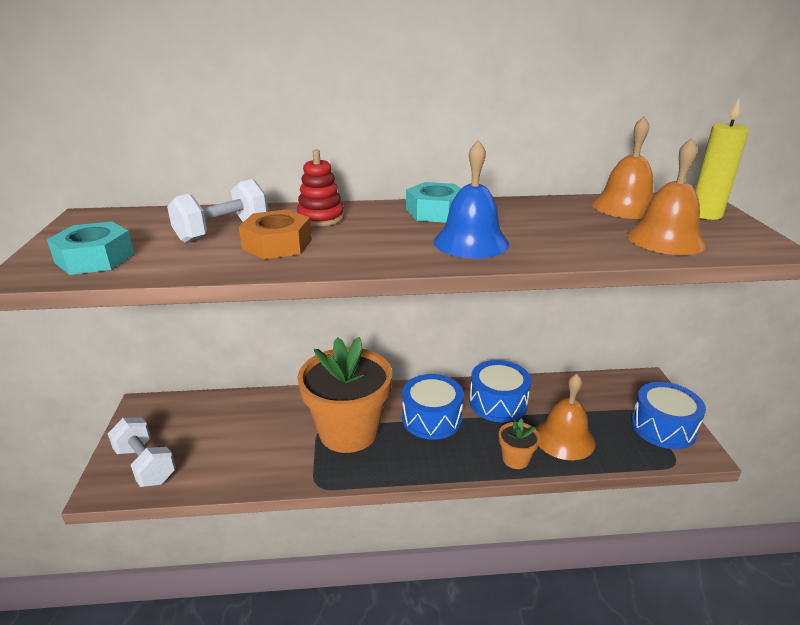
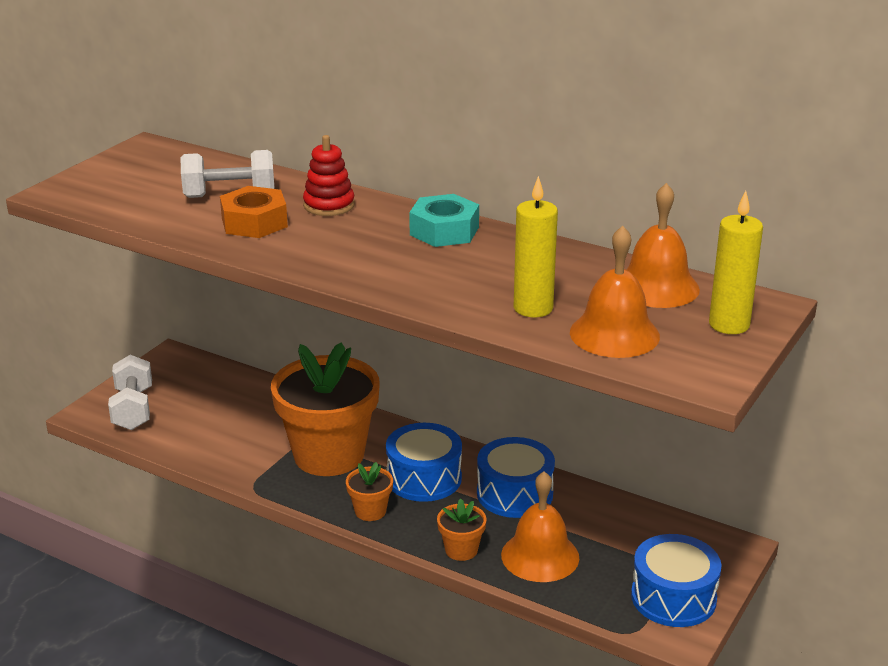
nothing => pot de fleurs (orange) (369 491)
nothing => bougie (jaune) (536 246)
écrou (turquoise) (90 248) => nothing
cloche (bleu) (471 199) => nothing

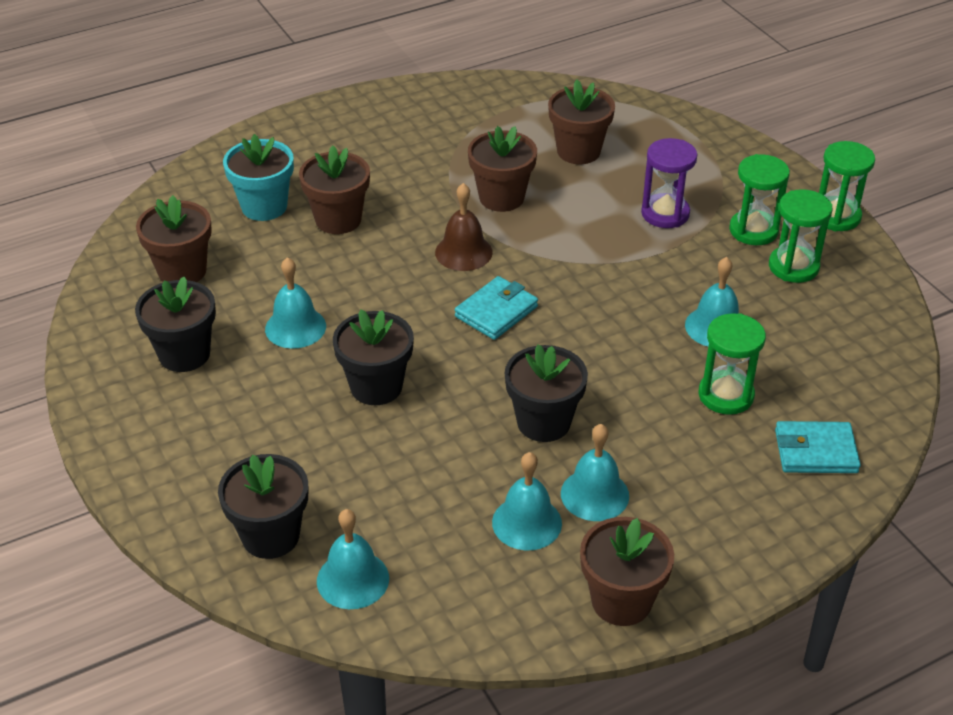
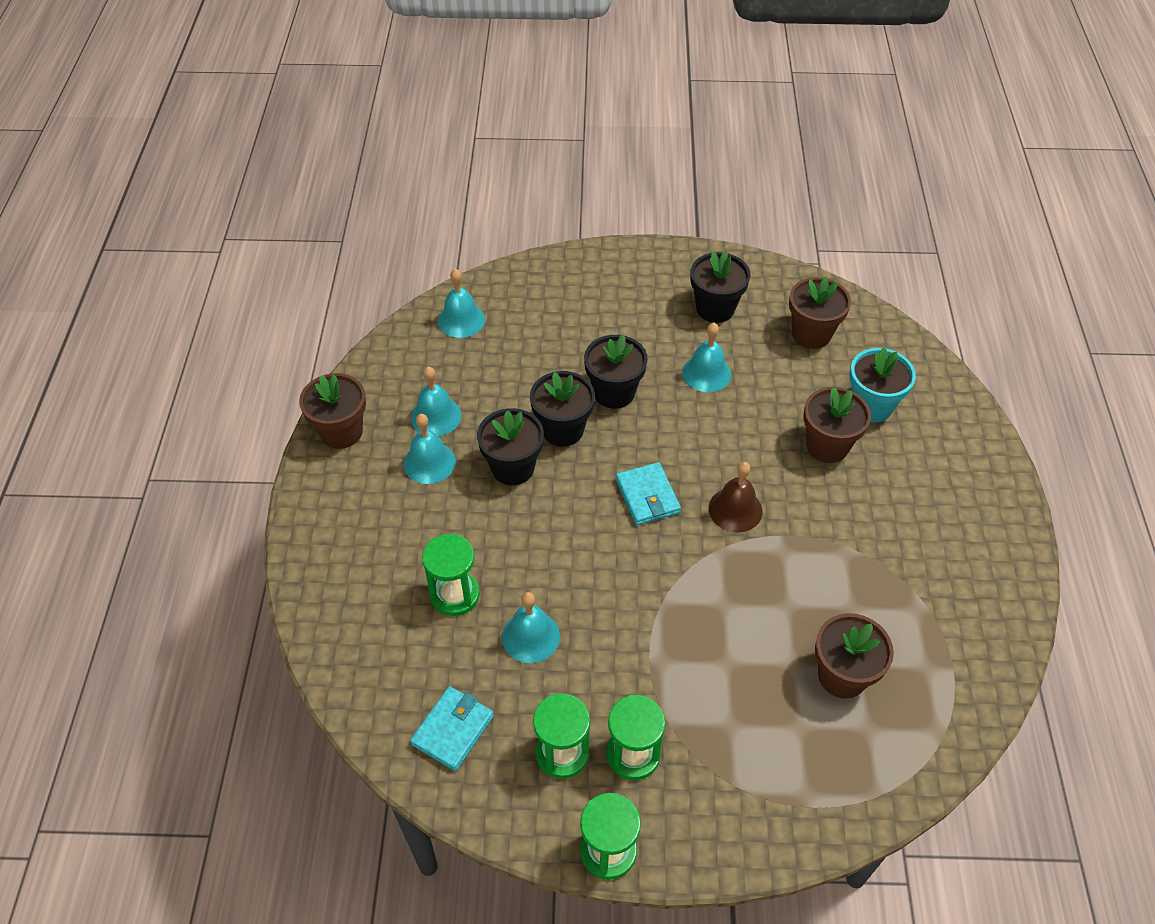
portefeuille (turquoise) (818 447) => portefeuille (turquoise) (452 728), moved
pot de fleurs (noir) (263 506) => pot de fleurs (noir) (562 408), moved
pot de fleurs (marron) (502 169) => nothing
sablier (violet) (669 183) => nothing

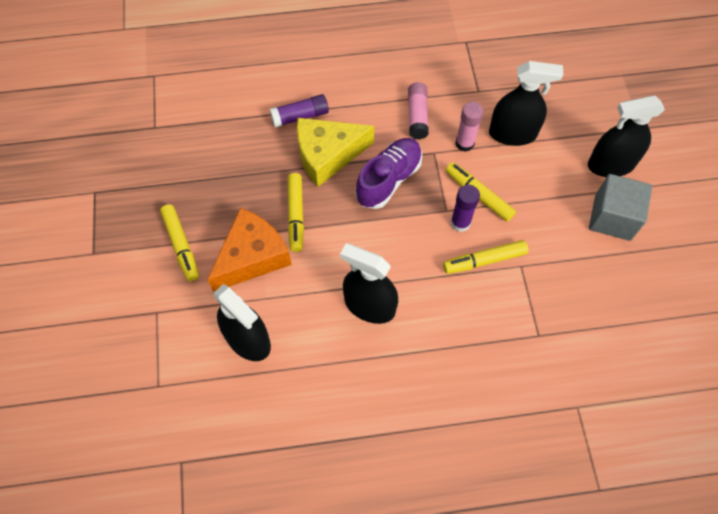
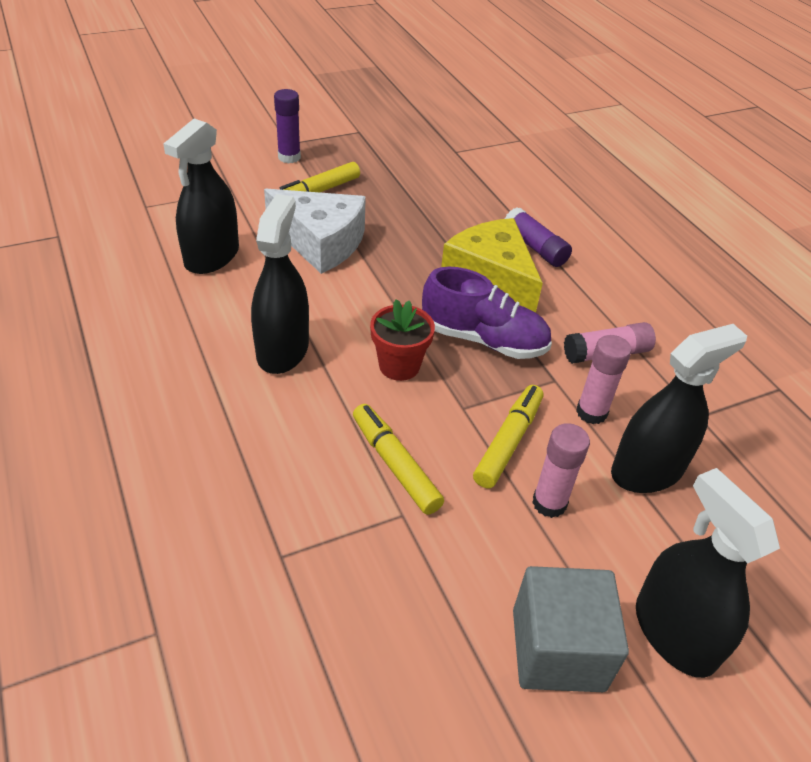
fromage (orange) (249 250) => fromage (blanc) (315 231)
bâton de colle (violet) (465 208) => bâton de colle (violet) (287 126), moved
nothing => pot de fleurs (rouge) (402 340)
nothing => bâton de colle (rose) (561 470)
vaporisateur (noir) (526 103) => vaporisateur (noir) (679 408), 105 degrees counterclockwise
feutre (jaune) (296 212) => nothing

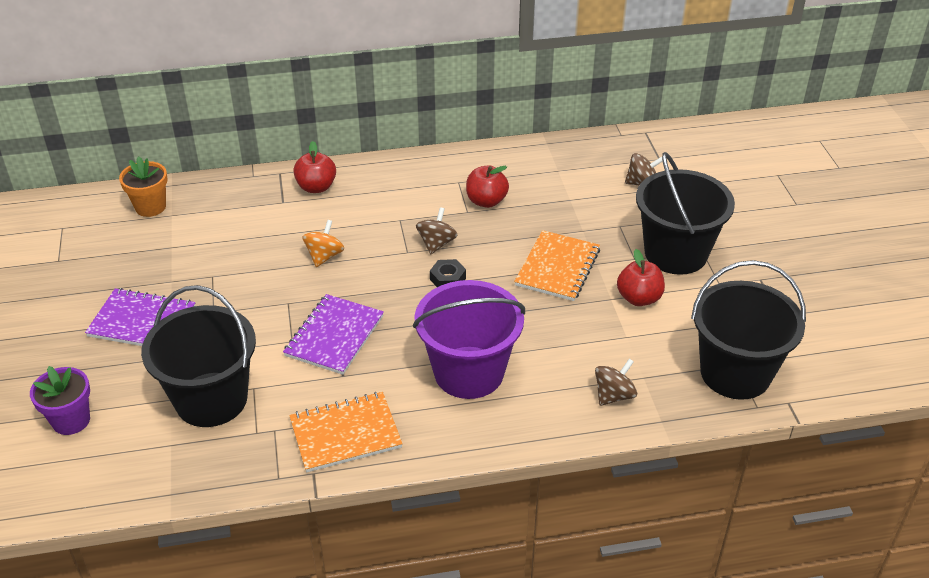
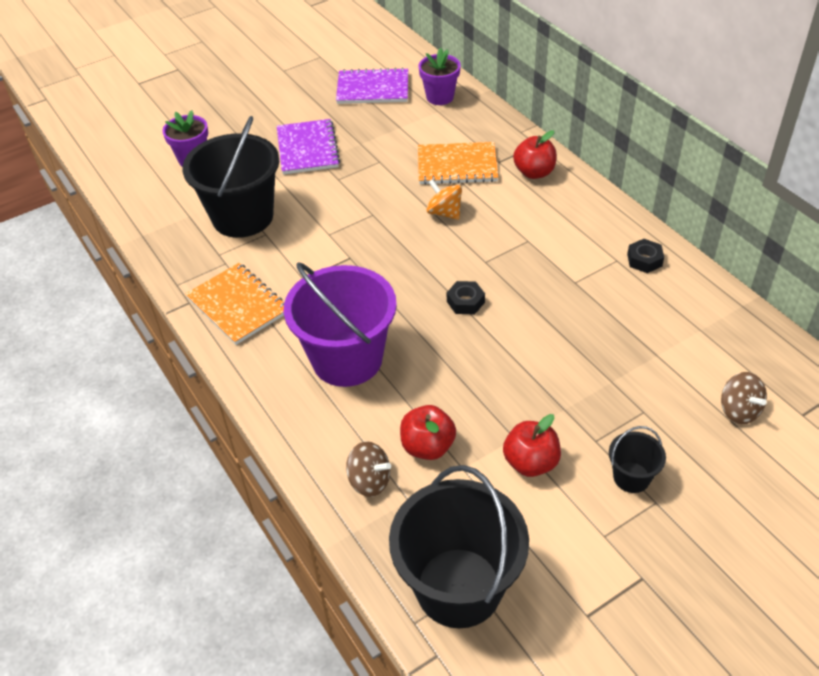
carnet (violet) (333 334) => carnet (violet) (372 85), moved
pomme (rouge) (487 186) => pomme (rouge) (428 432), moved
carnet (orange) (557 265) => carnet (orange) (458 163), moved
pot de fleurs (orange) (143 186) => pot de fleurs (violet) (440 76)
toupie (orange) (323 243) => toupie (orange) (444 199), 135 degrees counterclockwise
seau (noir) (685 213) => seau (noir) (637 459), x0.46
nothing => écrou (noir) (645 256)
toupie (marron) (437 230) => nothing

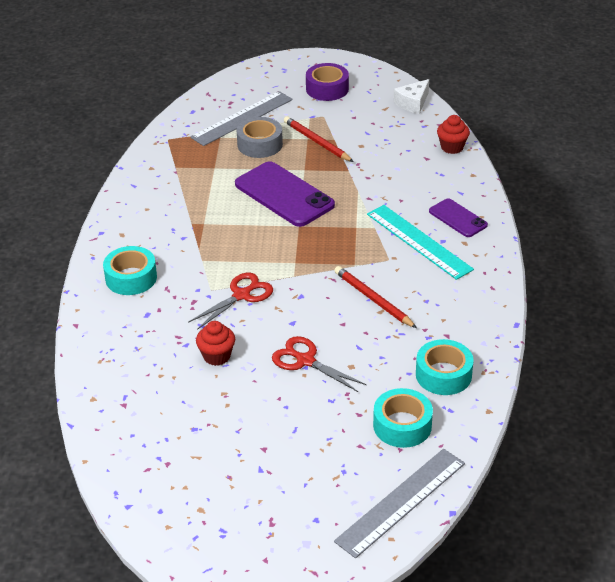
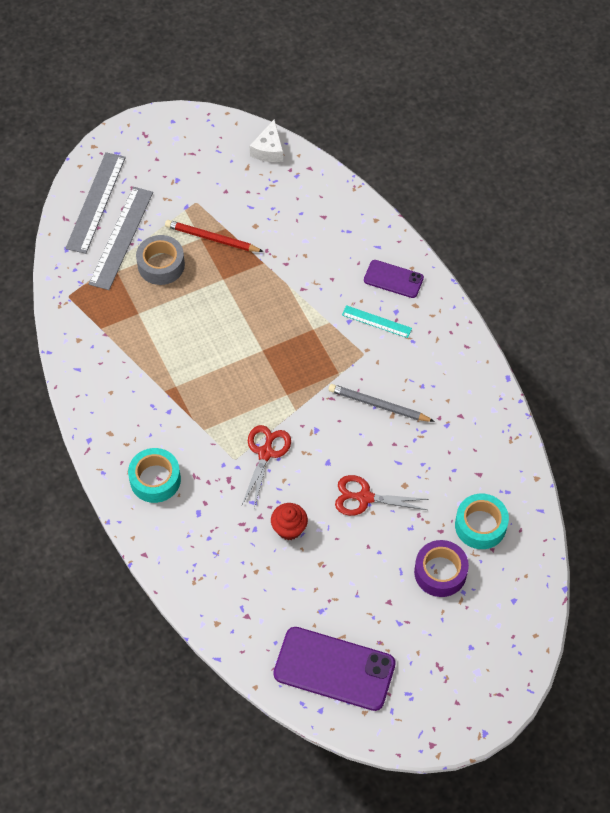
règle (gris) (399 503) => règle (gris) (95 203), moved
téléphone (violet) (285 194) => téléphone (violet) (334 669), moved
crayon (rouge) (375 297) => crayon (gris) (382 403)
règle (turquoise) (420 242) => règle (turquoise) (377 321), x0.55
ruban adhésif (violet) (327 82) => ruban adhésif (violet) (441 568), moved
ruban adhésif (turquoise) (445 367) => nothing
muffin (rouge) (453 134) => nothing

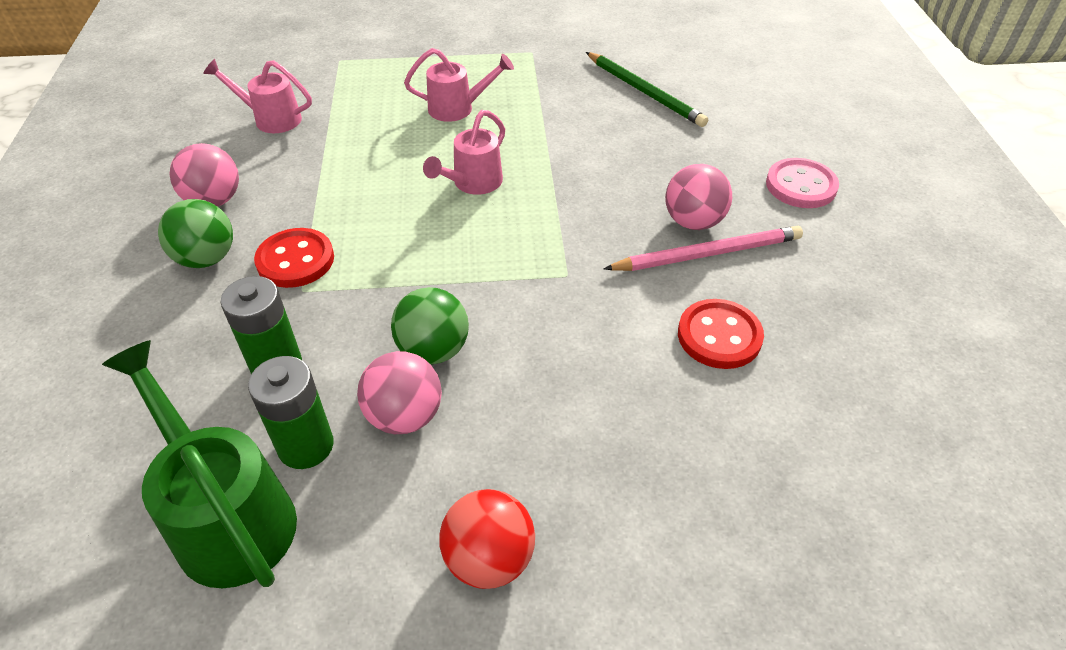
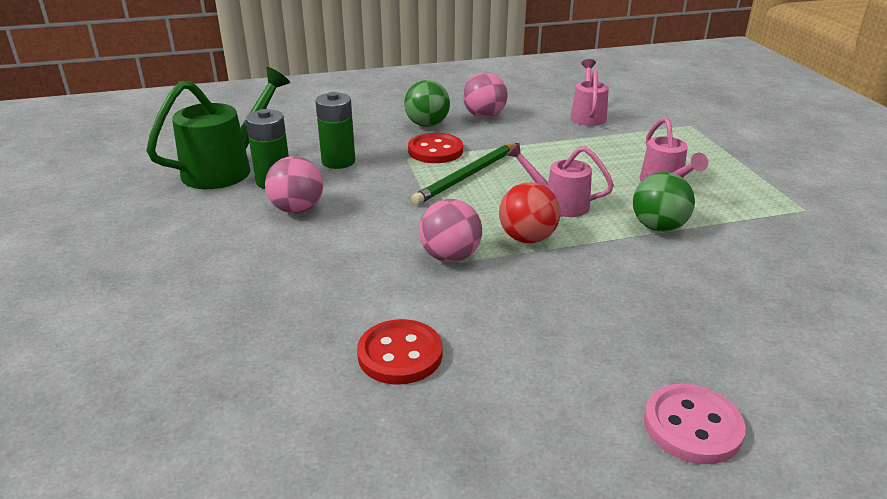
crayon (vert) (647 89) => crayon (vert) (464 174), moved
balle (rose) (698 197) => balle (rose) (450 230), moved
balle (rouge) (487 539) => balle (rouge) (529 212), moved
balle (vert) (430 325) => balle (vert) (664 202), moved
crayon (rose) (703 248) => nothing

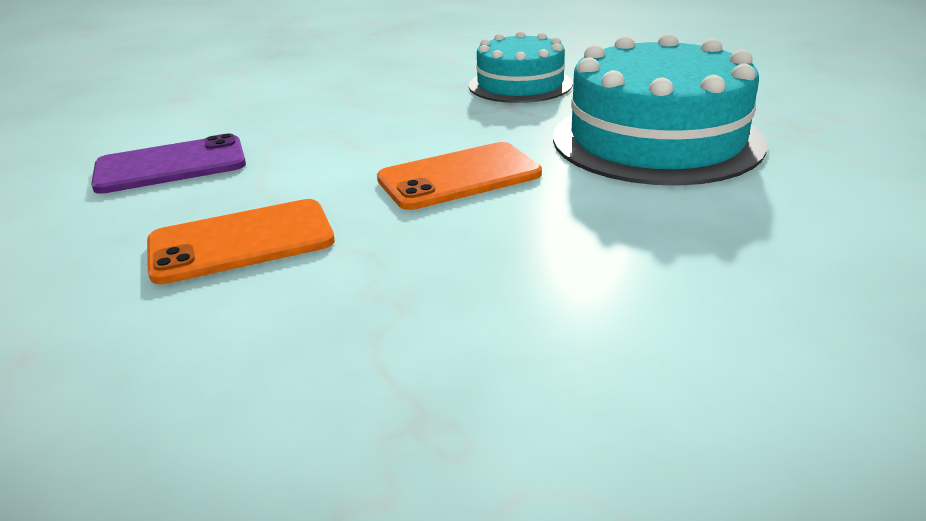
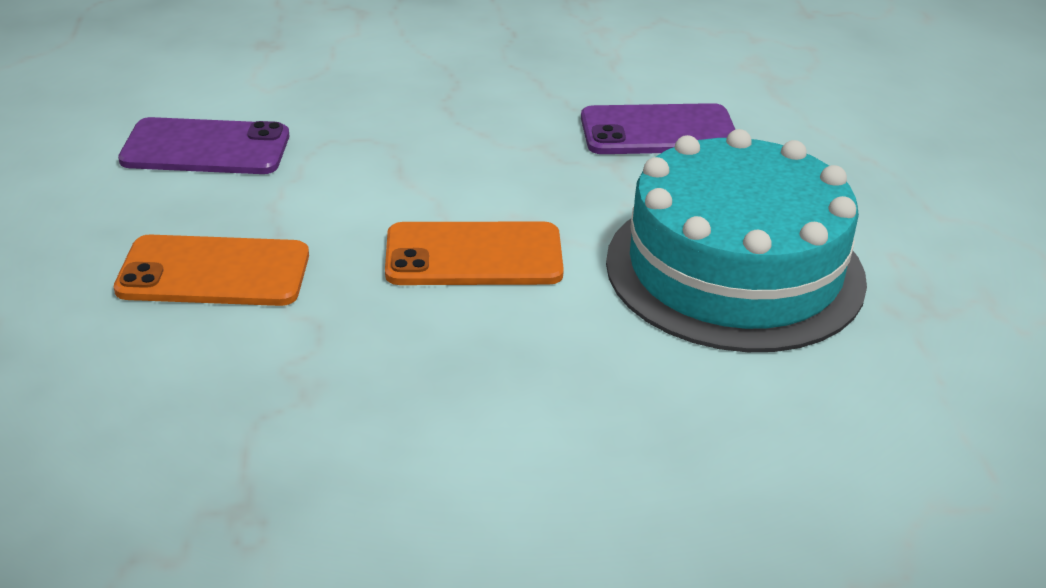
gâteau (turquoise) (521 67) => téléphone (violet) (658 128)

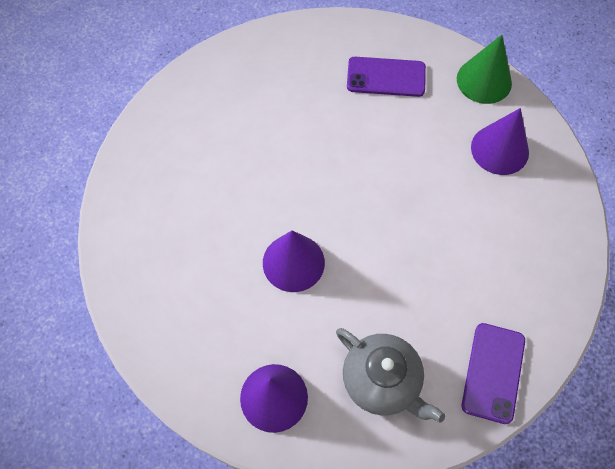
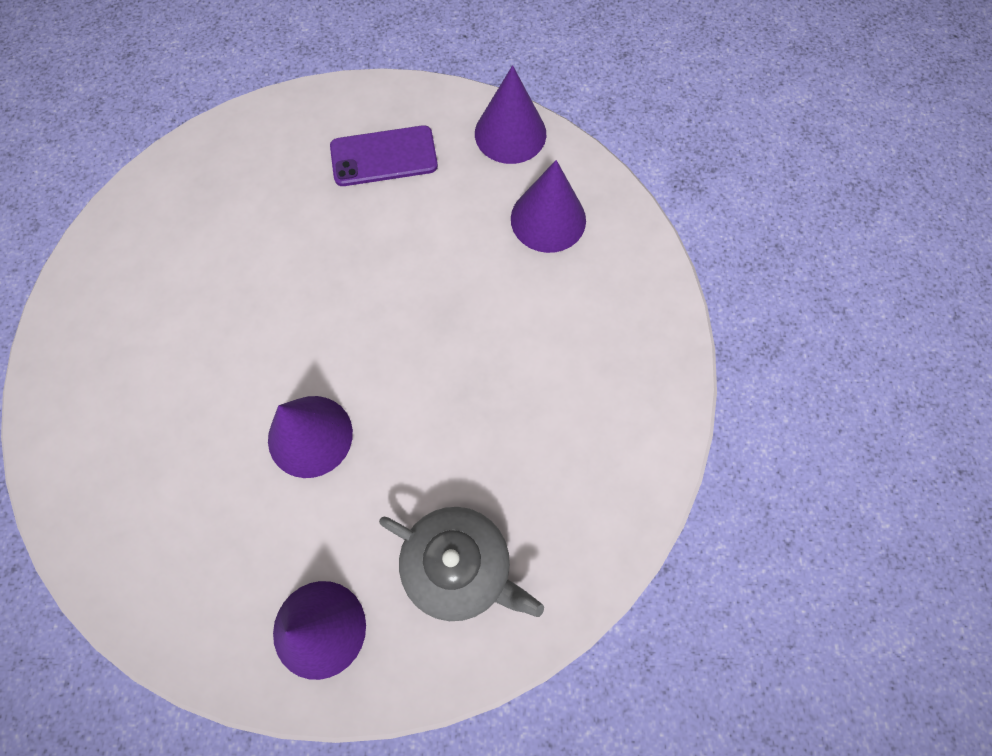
cône (vert) (484 69) => cône (violet) (510 114)
téléphone (violet) (493 373) => nothing

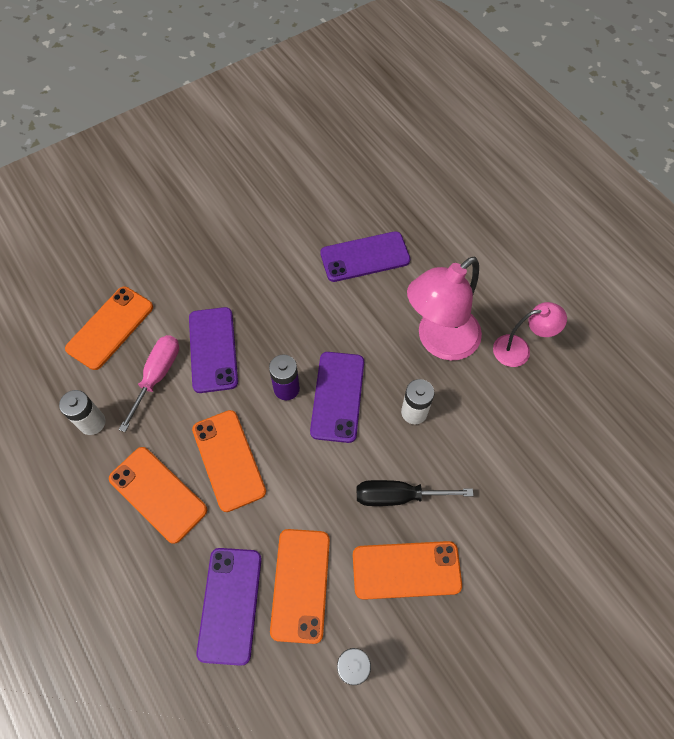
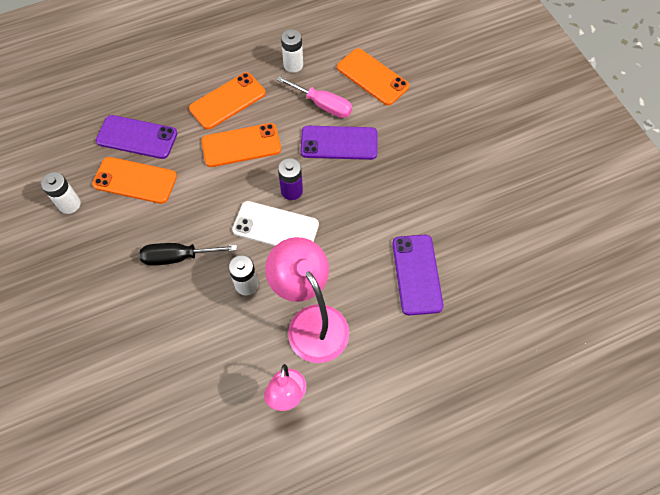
tournevis (noir) (415 493) => tournevis (noir) (188 254), 105 degrees counterclockwise
téléphone (violet) (337 397) => téléphone (blanc) (275 223)
téléphone (orange) (407 570) => nothing

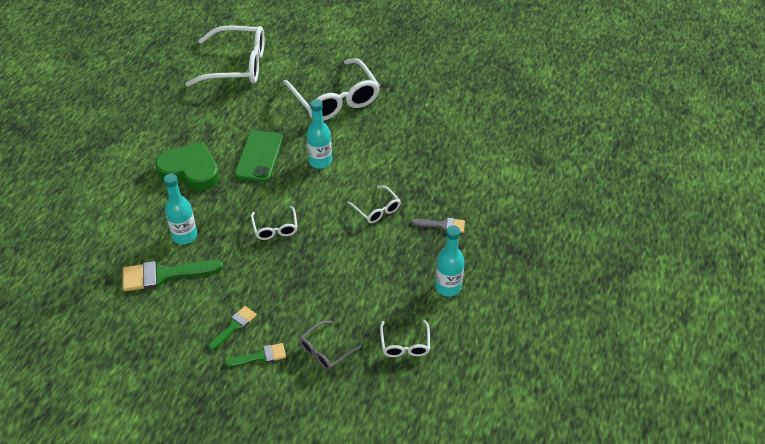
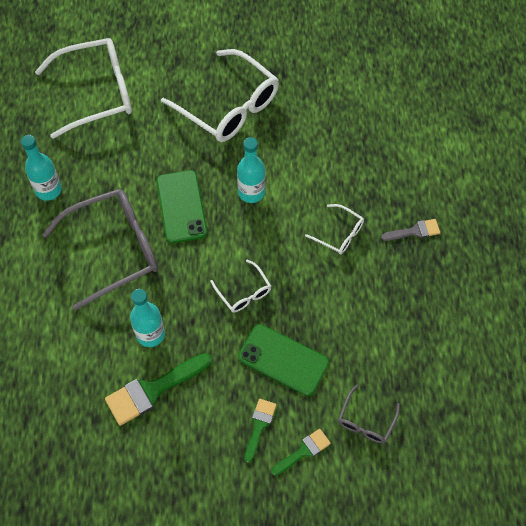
bouteille (turquoise) (449 261) => bouteille (turquoise) (41 168), moved
cœur (vert) (187 166) => lunettes (gris) (100 250)
nothing => téléphone (vert) (283 360)
lunettes (blanc) (405 338) => nothing

